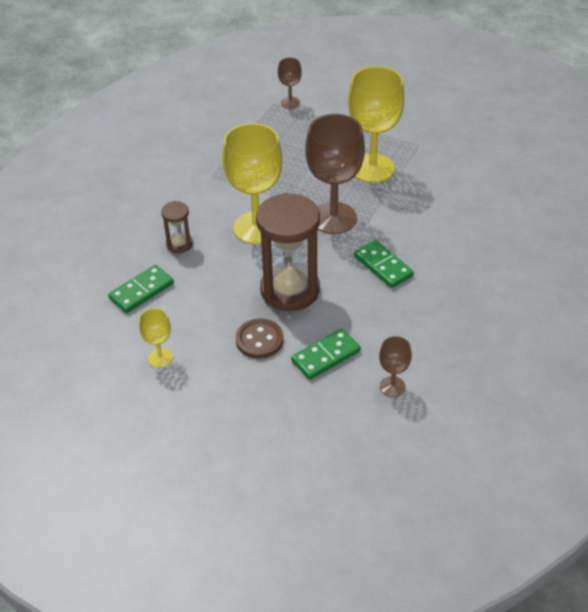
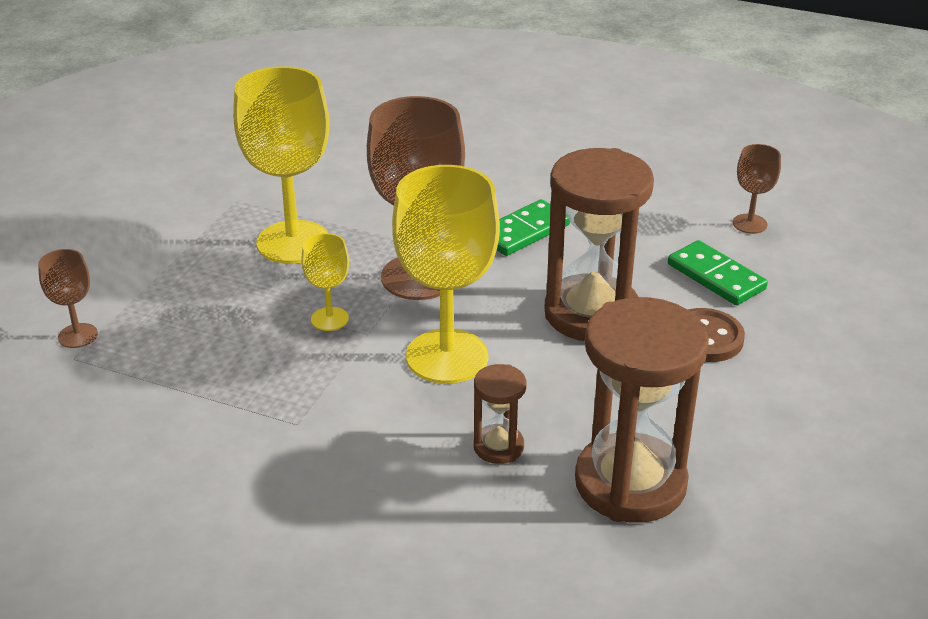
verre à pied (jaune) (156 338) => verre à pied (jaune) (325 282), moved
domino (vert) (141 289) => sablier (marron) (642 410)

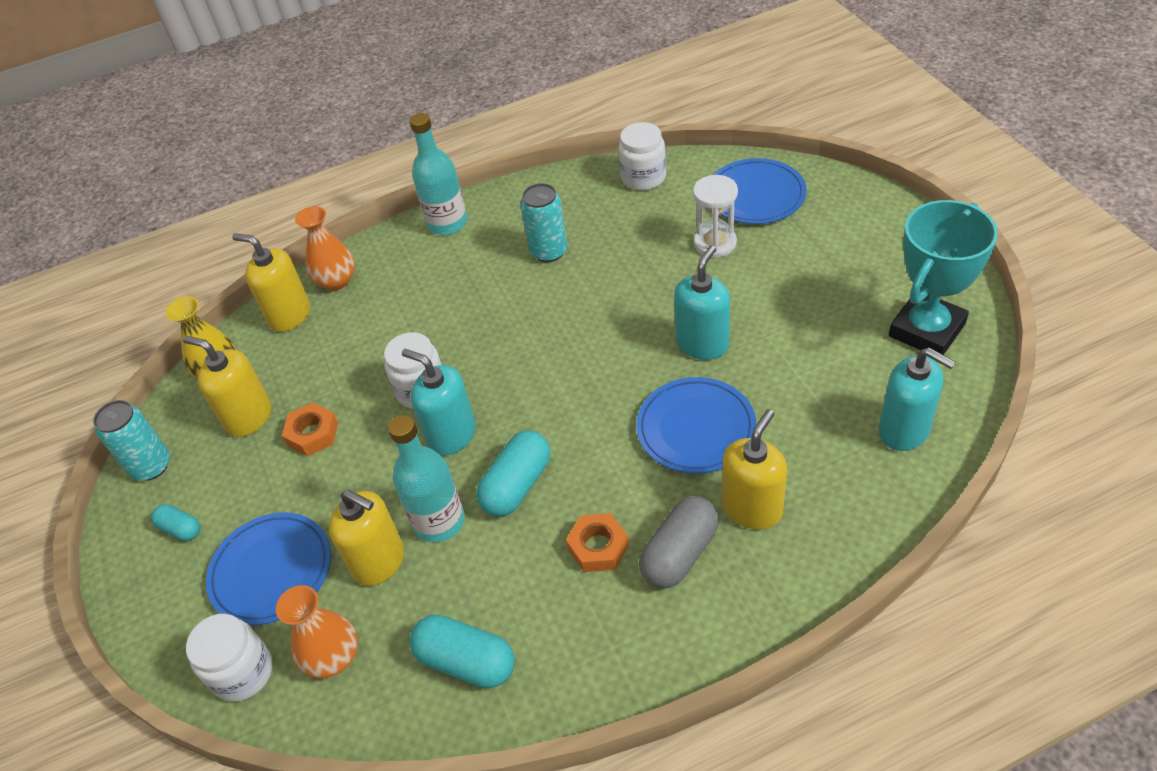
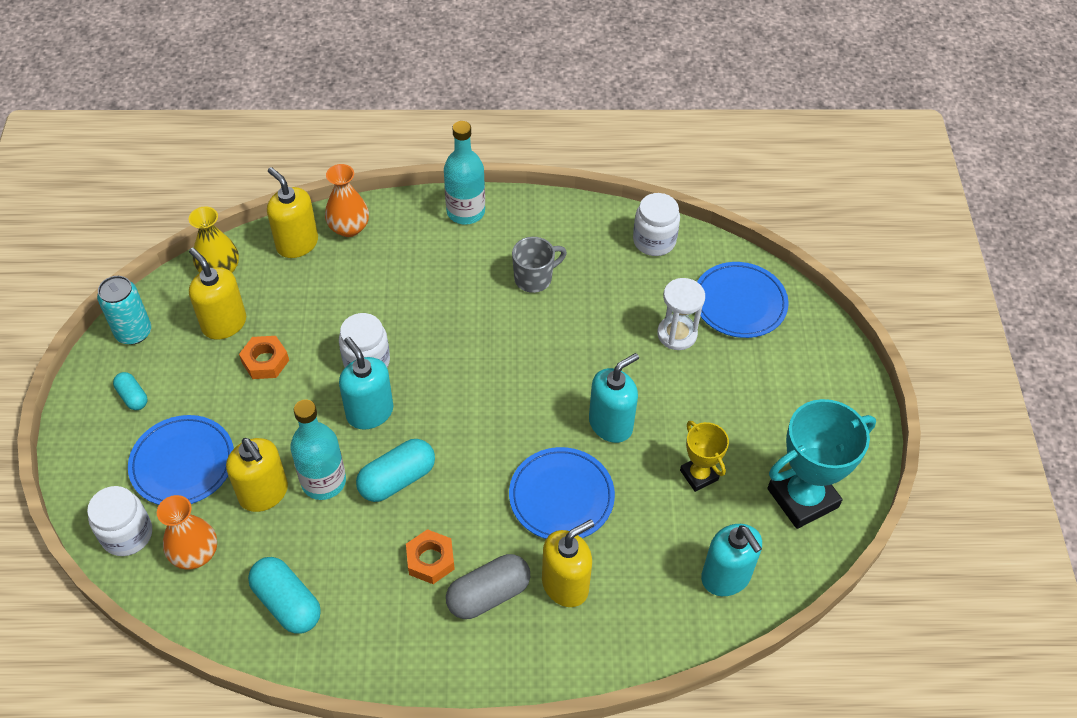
canette (turquoise) (543 222) => tasse (gris) (539 265)
nothing => trophée (jaune) (704 456)

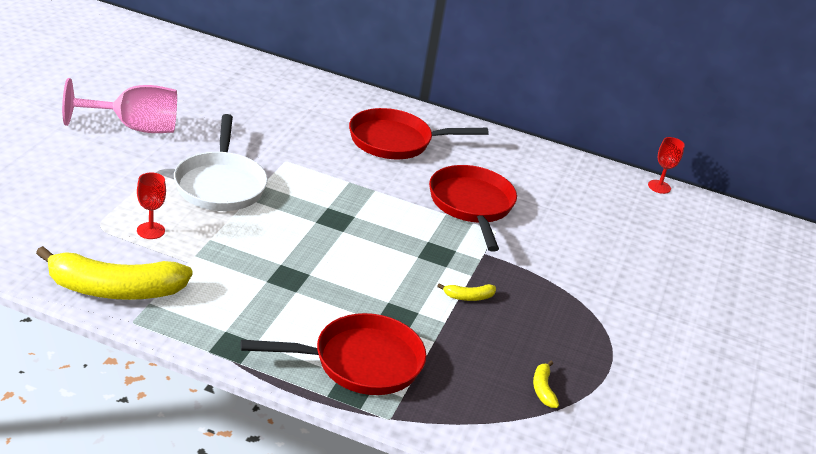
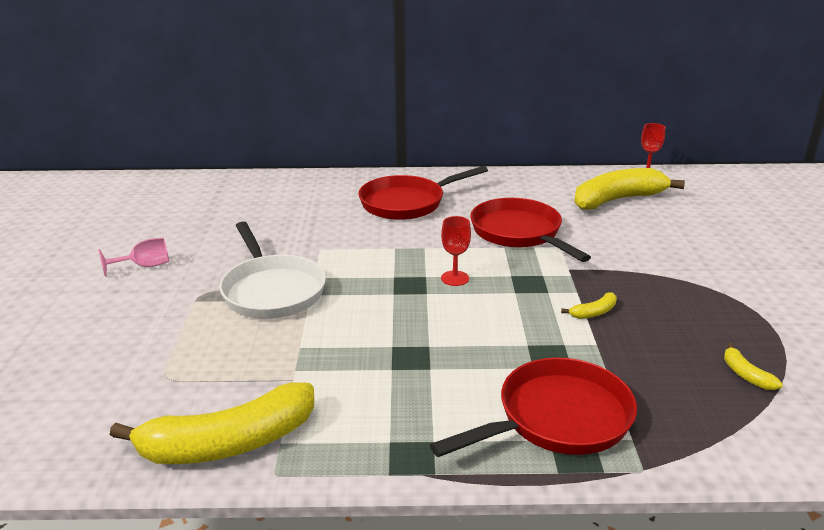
verre à pied (rose) (119 105) => verre à pied (rose) (133 257), x0.52
verre à pied (rouge) (151 206) => verre à pied (rouge) (456 251), moved
nothing => banane (jaune) (629 189)

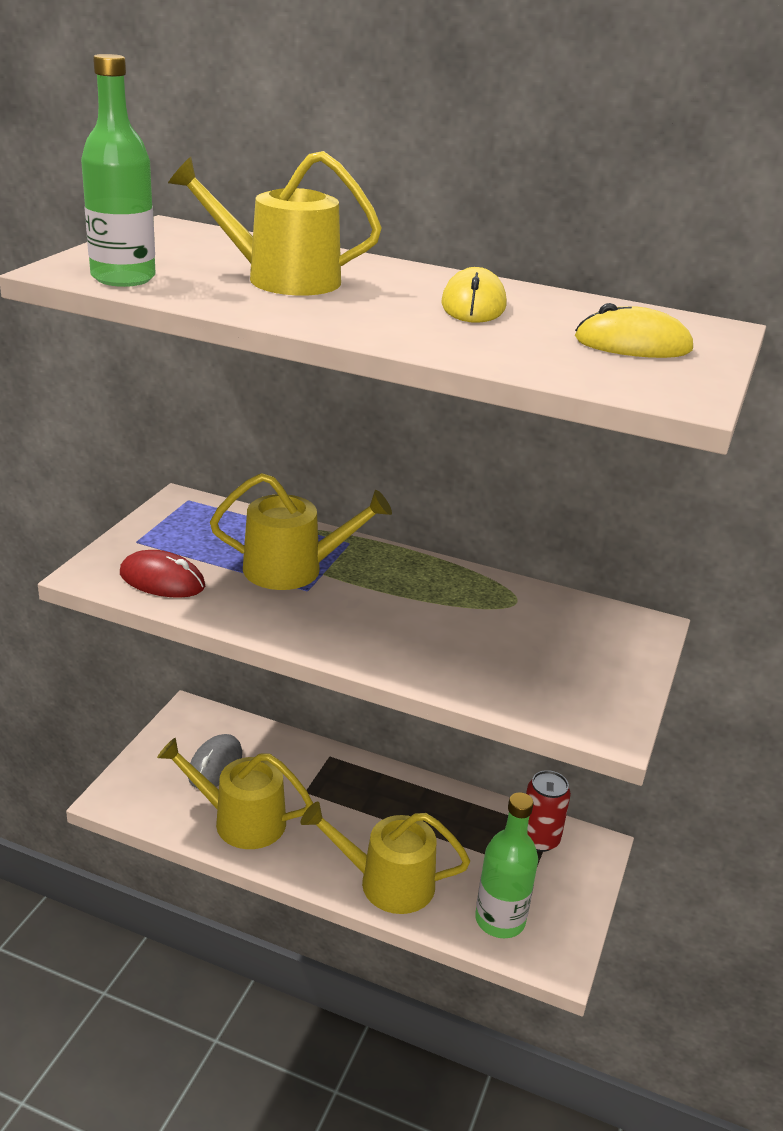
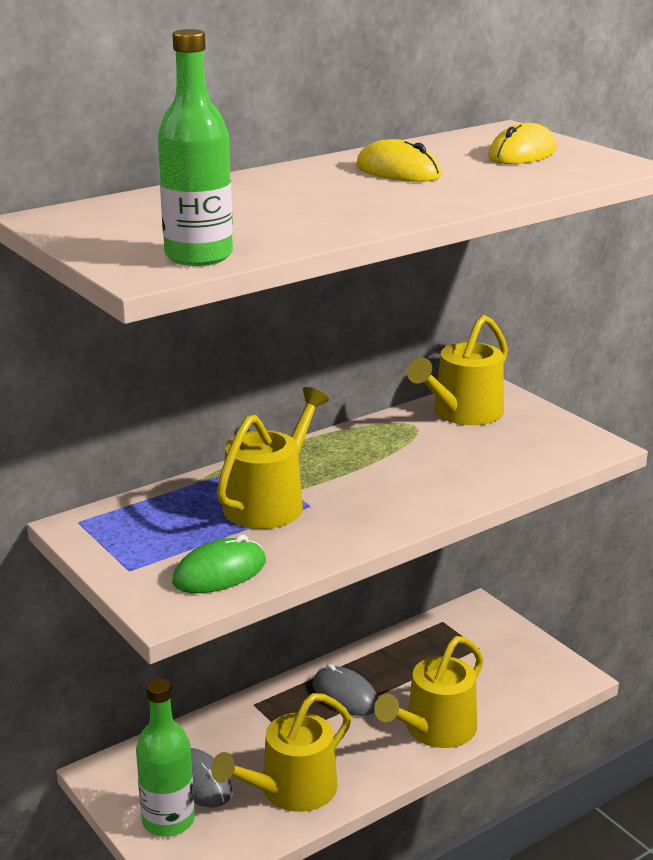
bouteille (vert) (506 865) => bouteille (vert) (165 757), moved
souris (rouge) (162 574) => souris (vert) (219 564)
nothing => souris (gris) (345 690)
arrosoir (jaune) (275 223) => arrosoir (jaune) (457 370), moved
canette (rouge) (548 811) => nothing

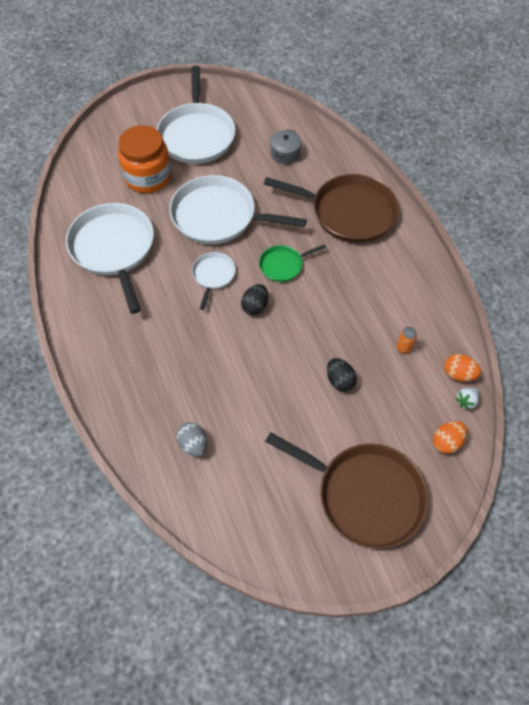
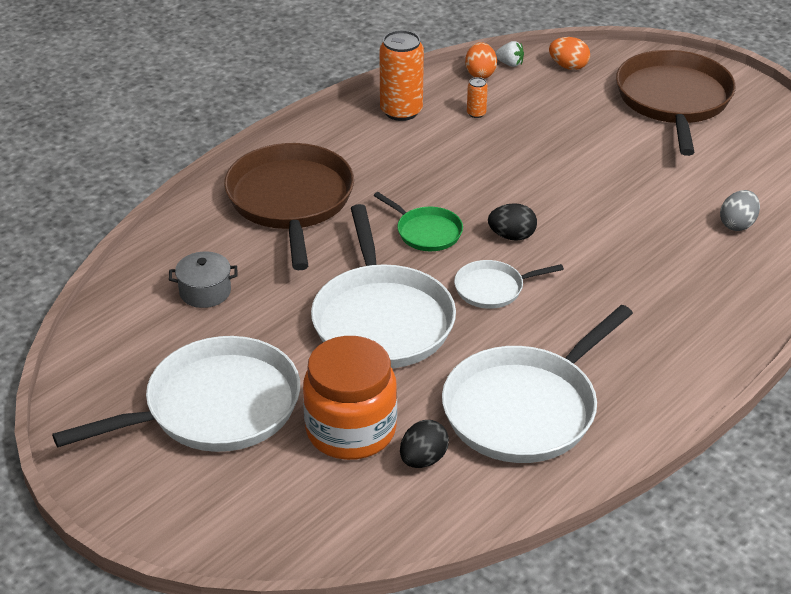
nothing => canette (orange) (401 75)
œuf (noir) (342 375) => œuf (noir) (424 444), moved

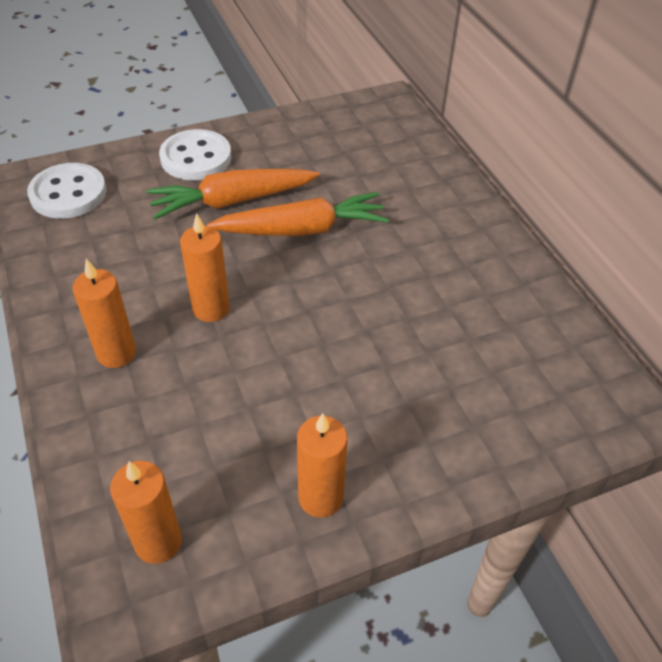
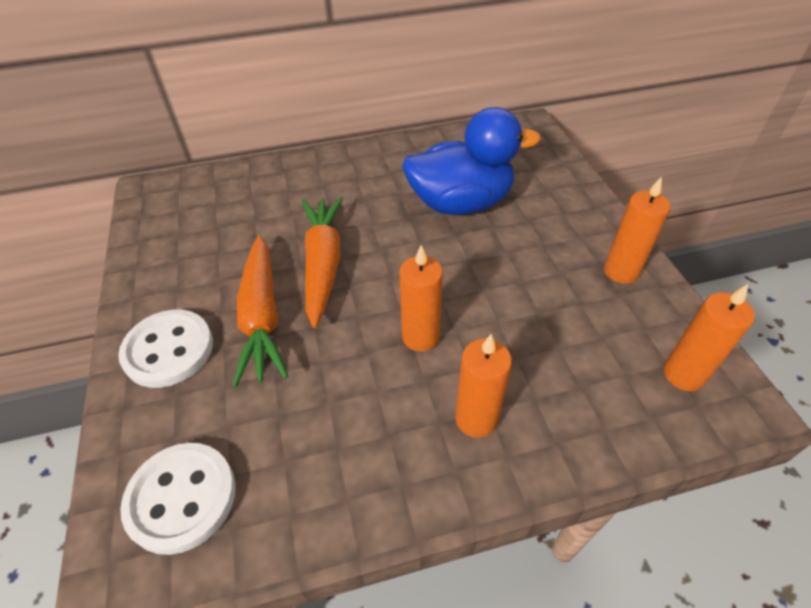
nothing => canard (bleu) (471 161)

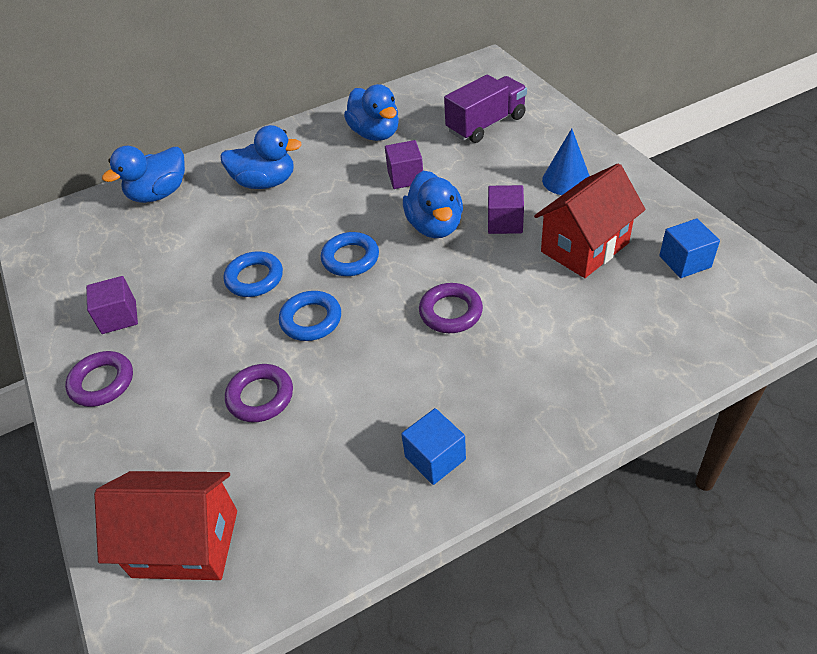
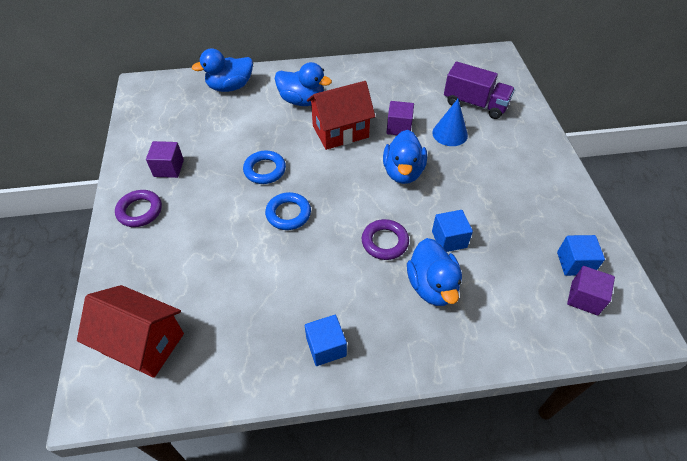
maison (rouge) (590 220) => maison (rouge) (341 115), moved
canard (bleu) (371 112) => canard (bleu) (434 272), moved
cône (bleu) (566 161) => cône (bleu) (450 122), moved
nothing => cube (bleu) (452 231)
camion (violet) (485 109) => camion (violet) (479 90), 45 degrees clockwise
cube (violet) (506 209) => cube (violet) (591 290), moved
anneau (violet) (259 393) => nothing
anneau (bleu) (350 254) => nothing

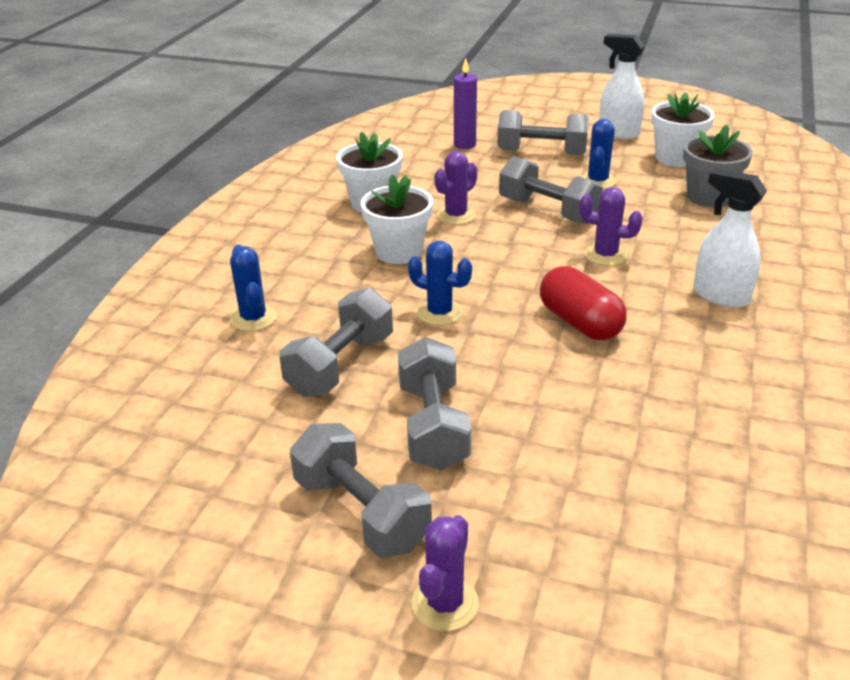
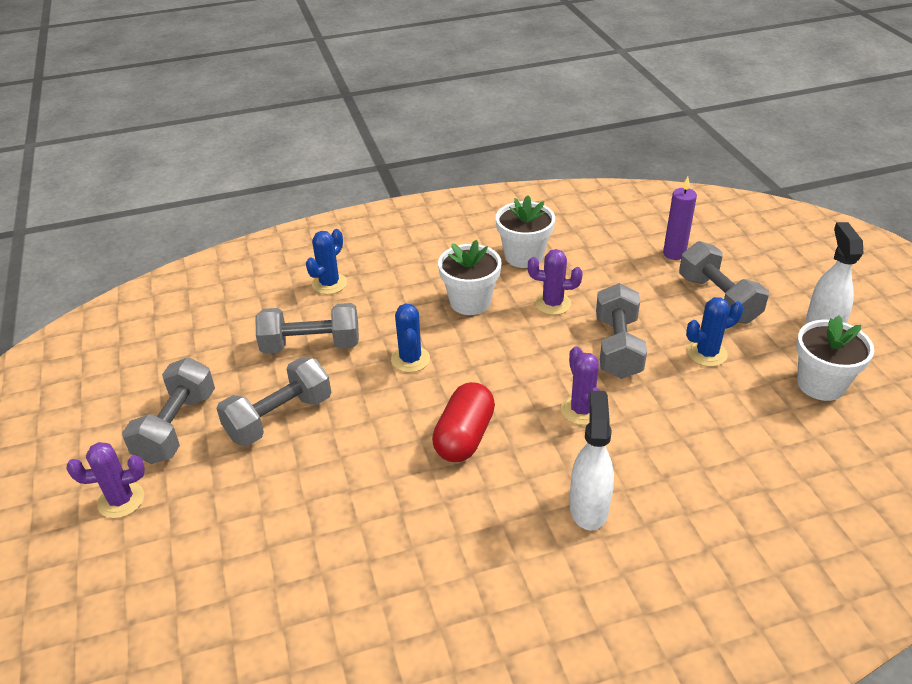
pot de fleurs (gris) (718 166) => nothing

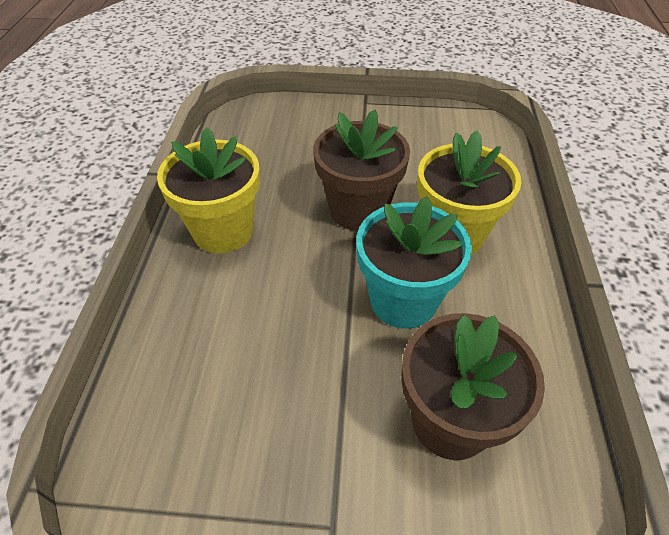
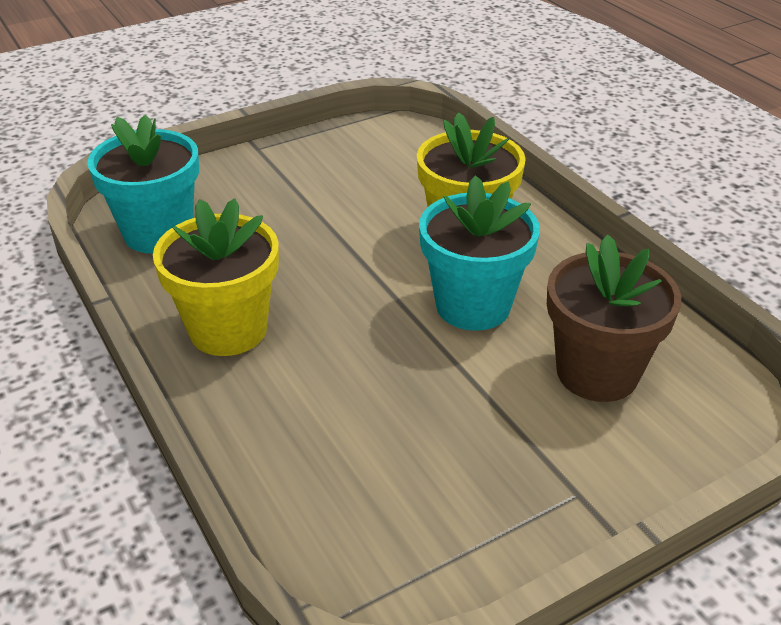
nothing => pot de fleurs (turquoise) (143 184)
pot de fleurs (marron) (361 170) => nothing

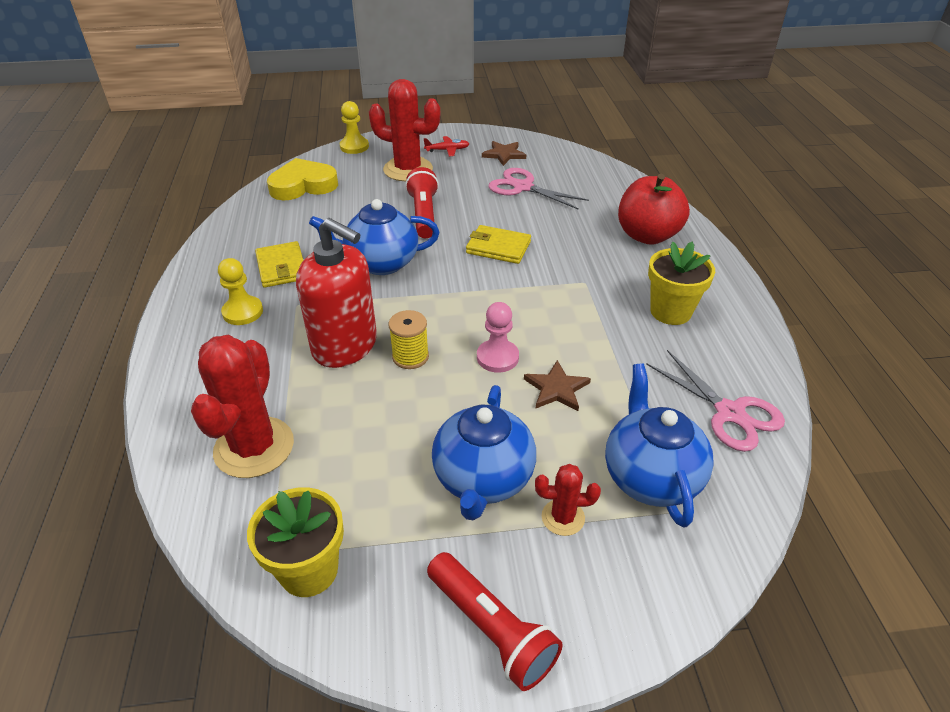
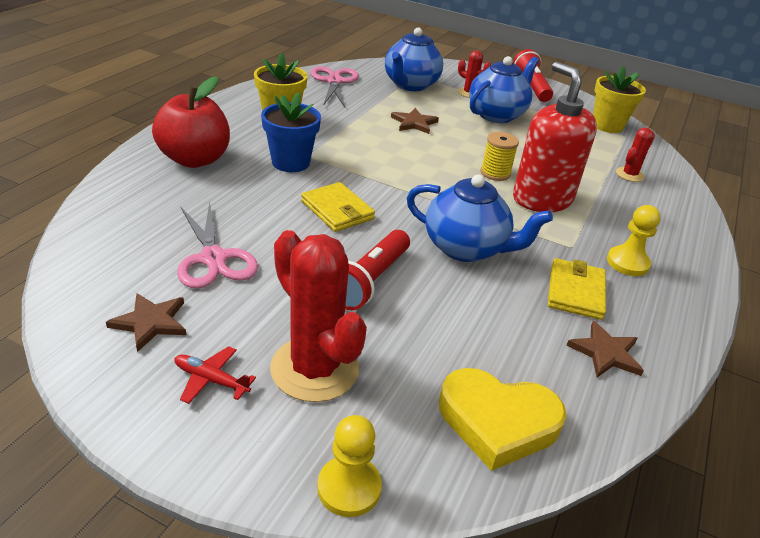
nothing => pot de fleurs (bleu) (291 132)
nothing => étoile (marron) (605 349)
cactus (rouge) (242 406) => cactus (rouge) (635 155), x0.50
pion (rose) (498 337) => nothing

